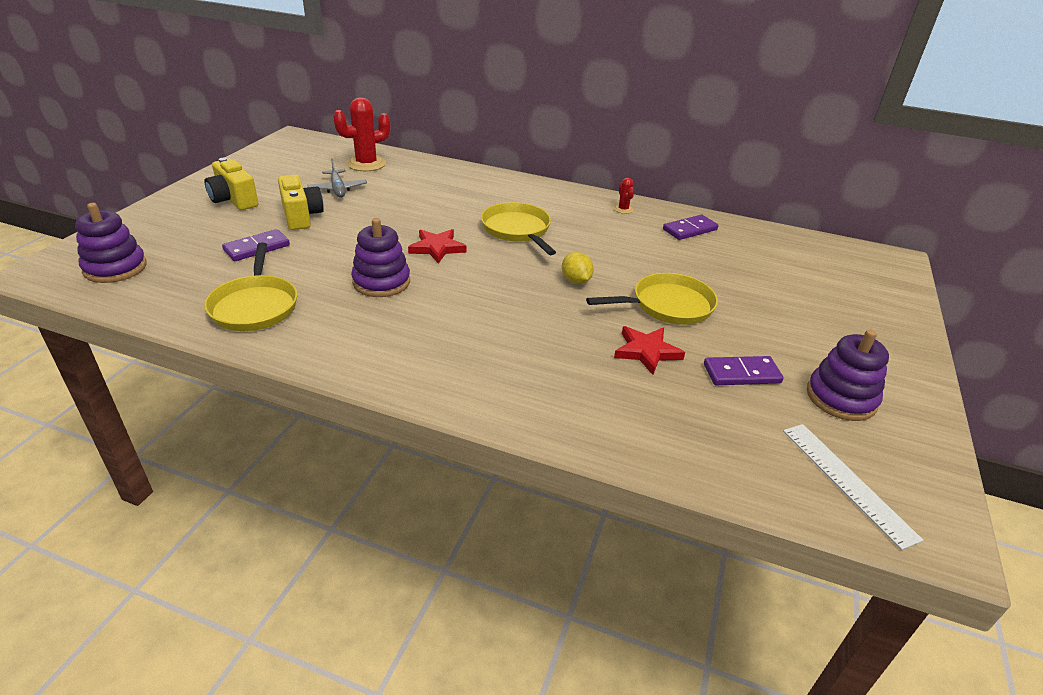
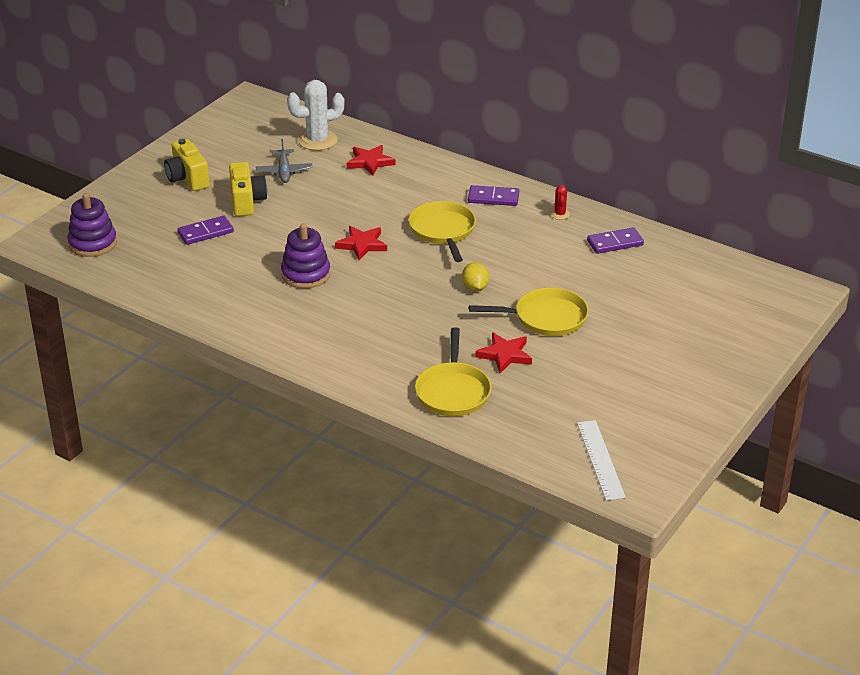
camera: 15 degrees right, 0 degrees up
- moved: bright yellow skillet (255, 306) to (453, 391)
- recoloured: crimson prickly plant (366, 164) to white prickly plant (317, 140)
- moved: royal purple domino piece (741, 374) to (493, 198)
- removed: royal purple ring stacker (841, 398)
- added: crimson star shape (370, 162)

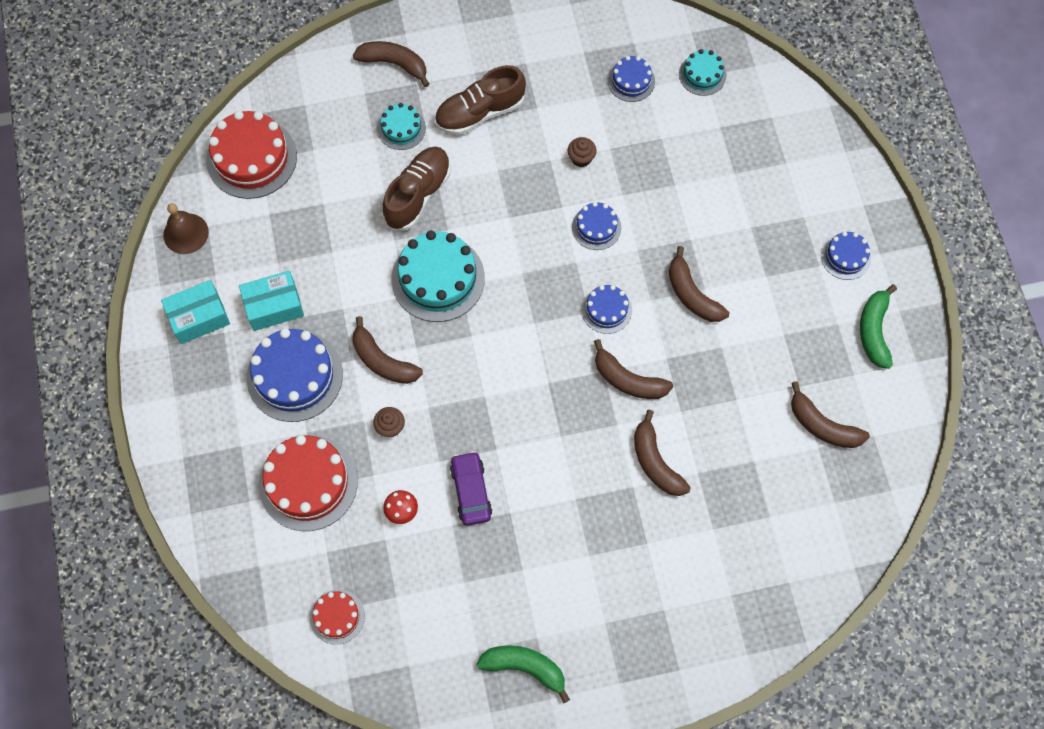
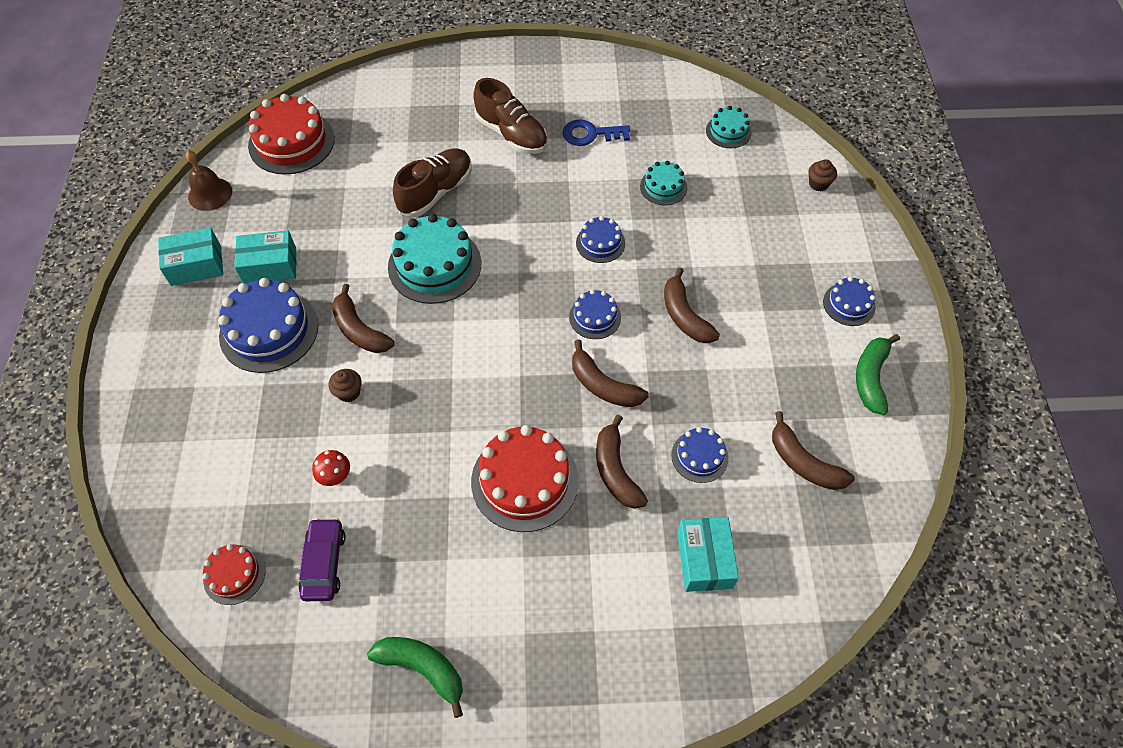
camera: 10 degrees right, 10 degrees down
- moved: crimson cake (308, 482) to (524, 481)
- removed: dark brown banana fruit (394, 64)
- moved: aqua cake (401, 128) to (663, 187)
- turned: dark brown lace-up shoe (480, 112) = (511, 134) 120 degrees counterclockwise
- moved: royal purple automobile (471, 491) to (324, 563)
- moved: dark brown fairy cake (581, 158) to (818, 184)
- moved: cobalt cake (631, 81) to (699, 456)
- added: cobalt key (590, 134)
- added: aqua box (704, 560)

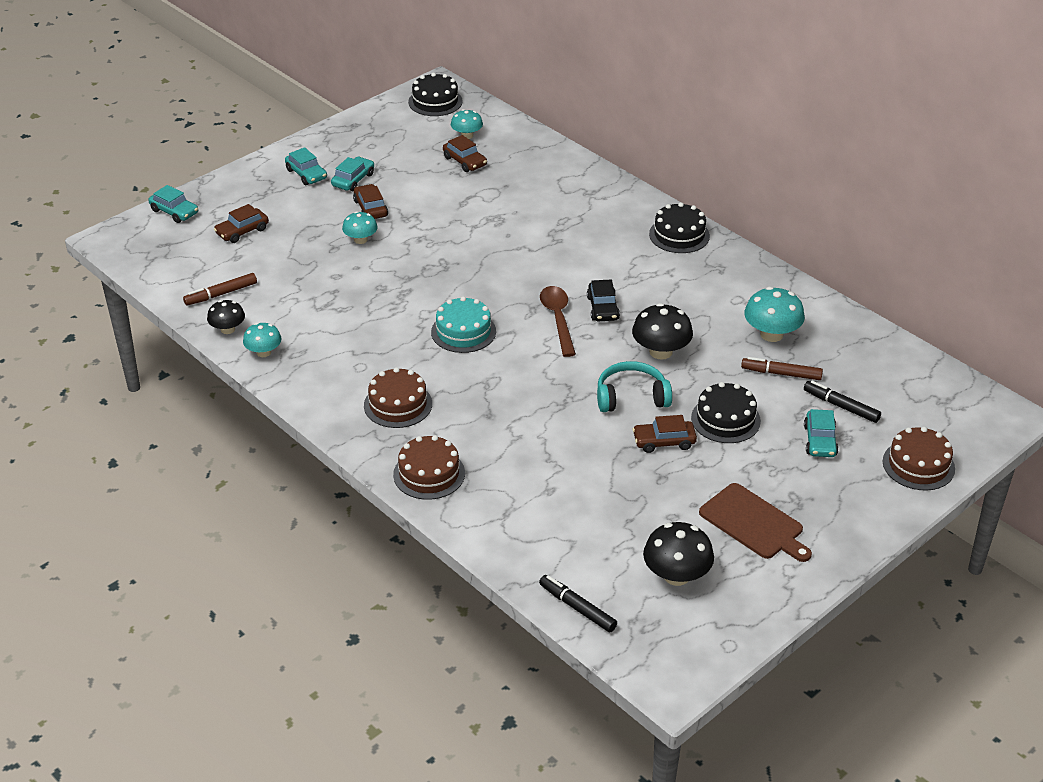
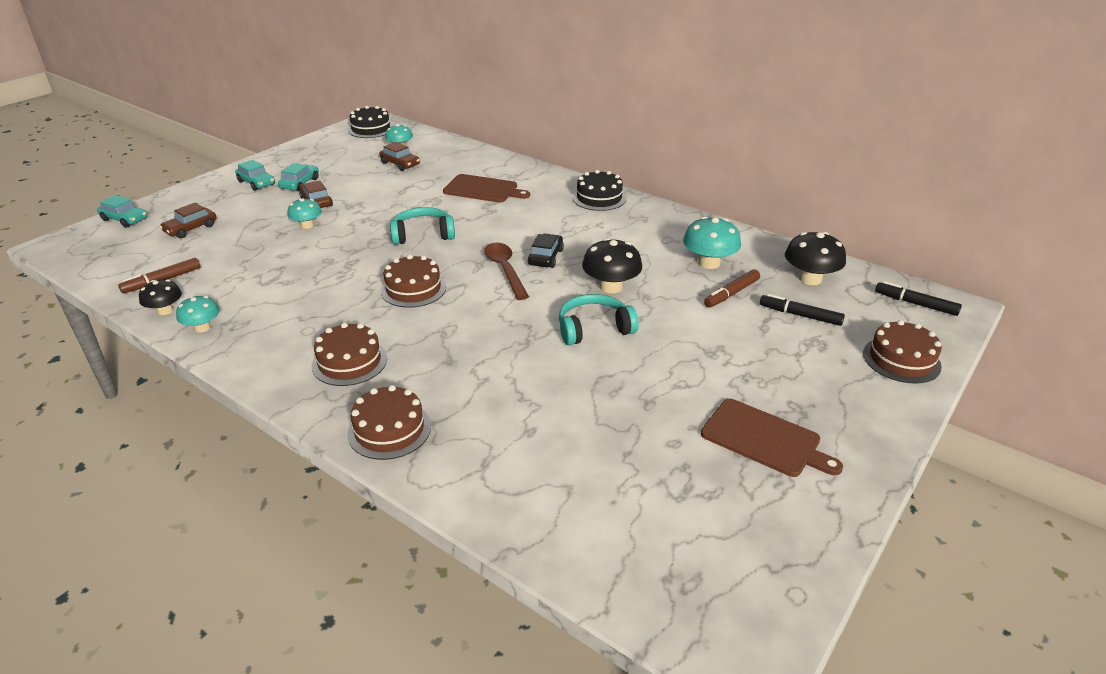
camera: 10 degrees left, 5 degrees down
- recoloured: aqua cake (463, 332) to dark brown cake (413, 289)
- moved: ebony felt pen (577, 608) to (915, 304)
- turned: ebony automobile (603, 308) = (546, 257) 150 degrees counterclockwise
- removed: dark brown automobile (664, 441)
- moved: ebony mushroom (676, 575) to (810, 279)
- removed: ebony cake (725, 419)
- turned: dark brown felt pen (781, 373) = (731, 293) 45 degrees counterclockwise
- removed: aqua automobile (820, 441)
- added: aqua over-ear headphones (423, 235)
- added: dark brown chopping board (483, 189)

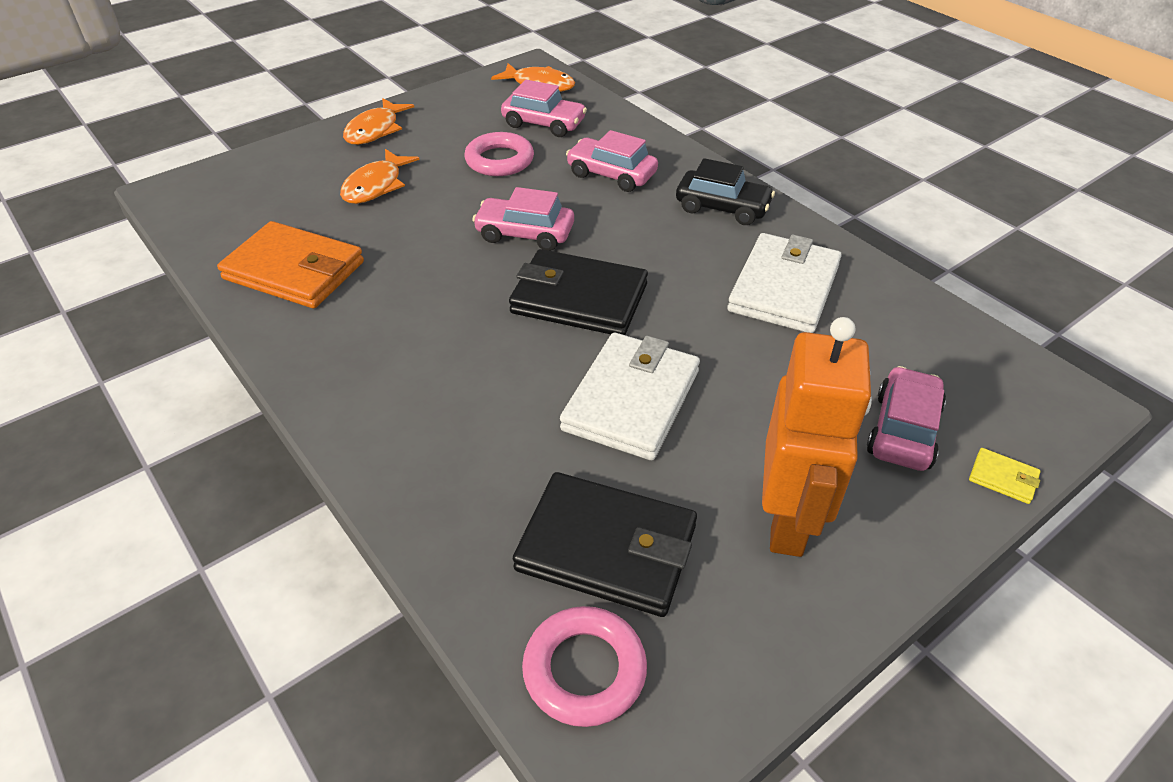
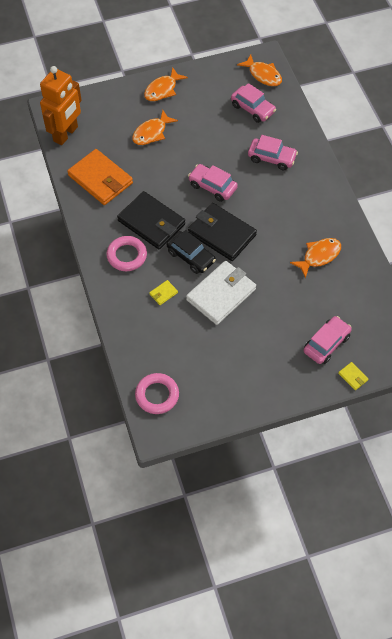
camera: 20 degrees right, 15 degrees up
- moved: pink ring (499, 160) to (127, 256)
- moved: ebony billfold (606, 548) to (151, 222)
- turned: pink automobile (611, 175) = (272, 158) 150 degrees clockwise
- moved: ebony automobile (722, 207) to (191, 256)
- replaced: white billfold (784, 288) to orange fish (319, 256)
- moved: orange toy robot (788, 521) to (66, 134)
- added: bright yellow billfold (163, 293)

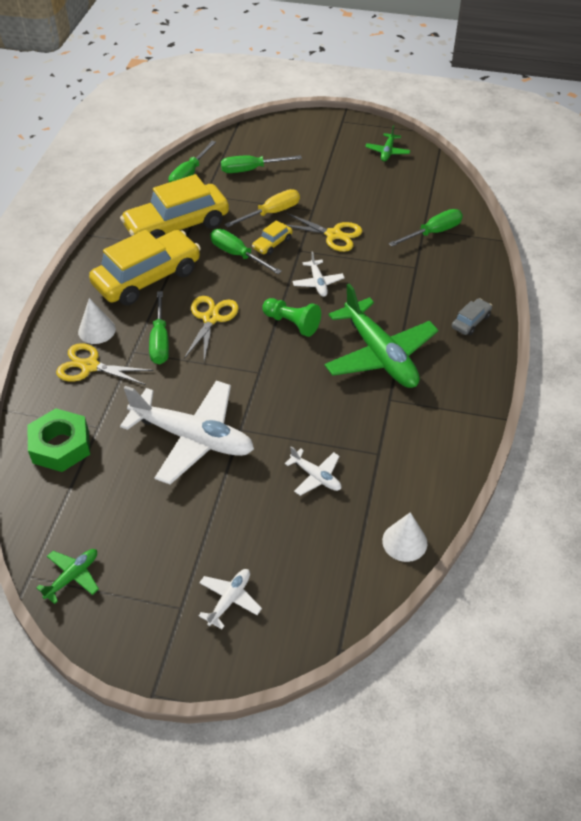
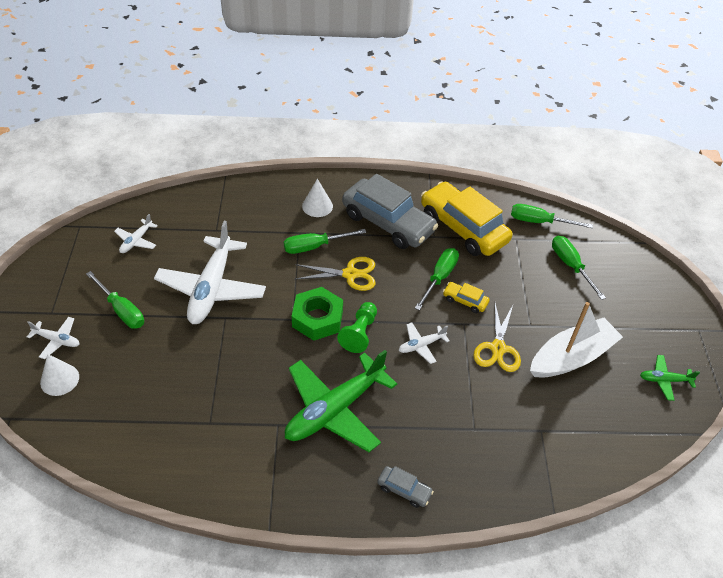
camera: 75 degrees right, 0 degrees up
- moved: green hexagon nut (61, 446) to (317, 318)
- removed: green plane (72, 577)
- removed: bright yellow shears (90, 366)
- recoloured: bright yellow automobile (147, 278) to gray automobile (388, 223)
- removed: bright yellow hand screwdriver (271, 213)
- moved: white plane (316, 476) to (136, 241)
- moved: white cone (404, 542) to (59, 379)
- moved: green hand screwdriver (433, 233) to (122, 310)
- added: white boat (571, 357)

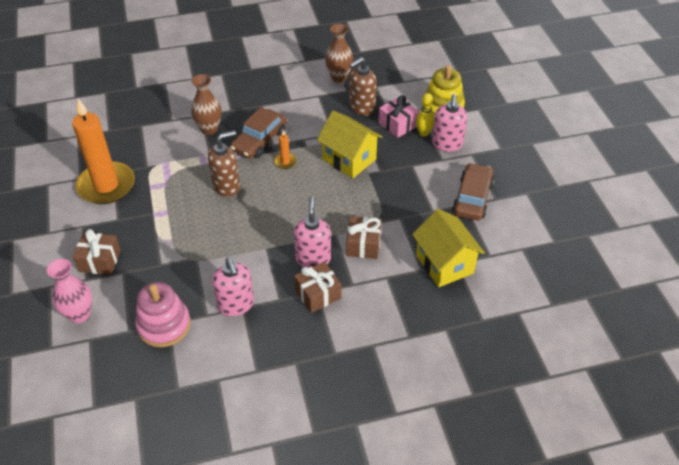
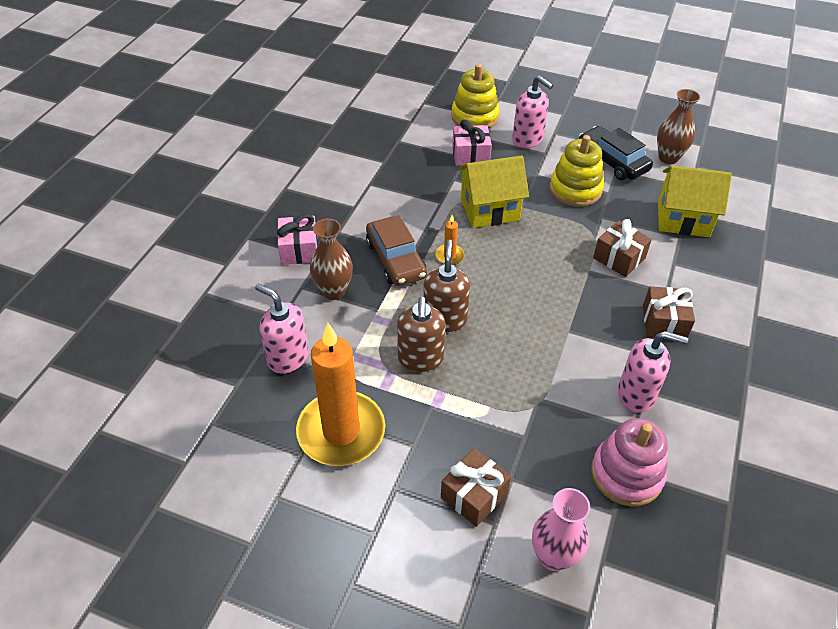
camera: 55 degrees left, 0 degrees up
- moved: pink pump bottle (313, 258) to (288, 357)
- moved: dark brown vase (339, 77) to (668, 158)
- moved: dark brown pump bottle (362, 107) to (420, 359)
- removed: bright yellow tenpin (423, 133)
- recoloured: dark brown automobile (472, 198) to ebony automobile (612, 161)
- added: pink present (299, 250)
- added: bright yellow ring stacker (575, 189)

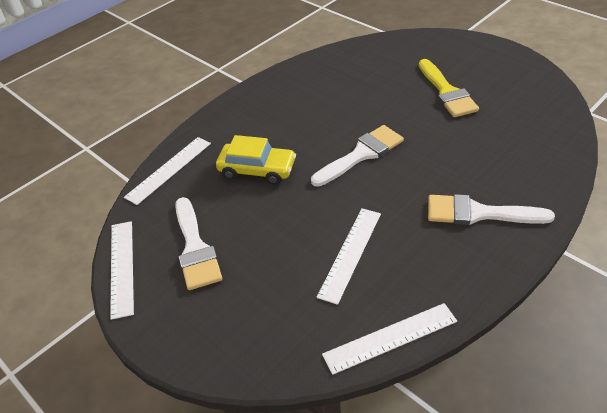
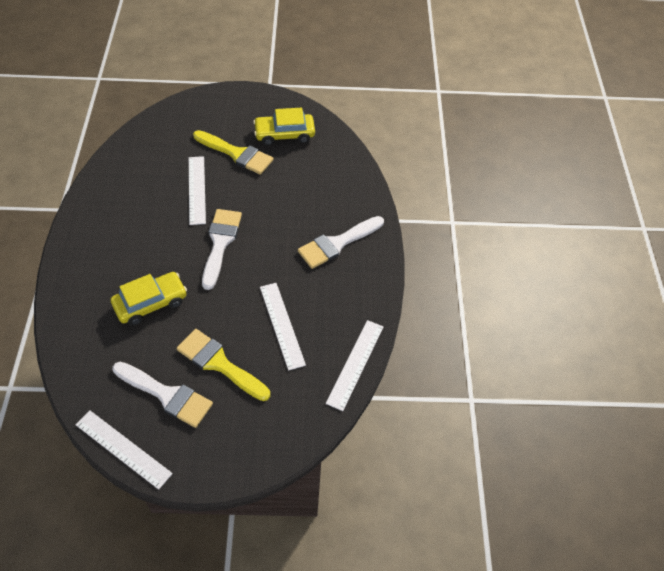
camera: 50 degrees left, 10 degrees up
- moved: white straightedge (169, 169) to (196, 190)
- added: bright yellow brush (219, 363)
- added: bright yellow automobile (284, 134)

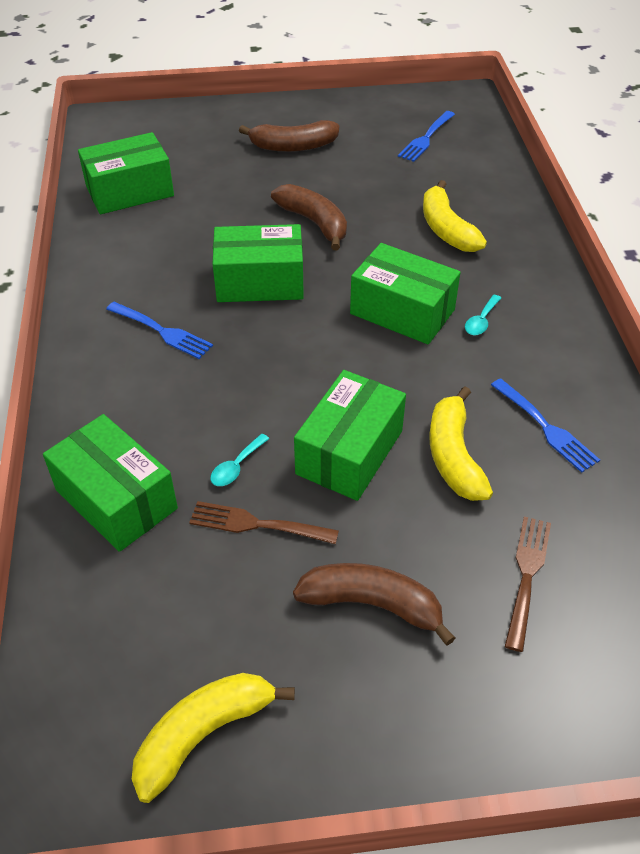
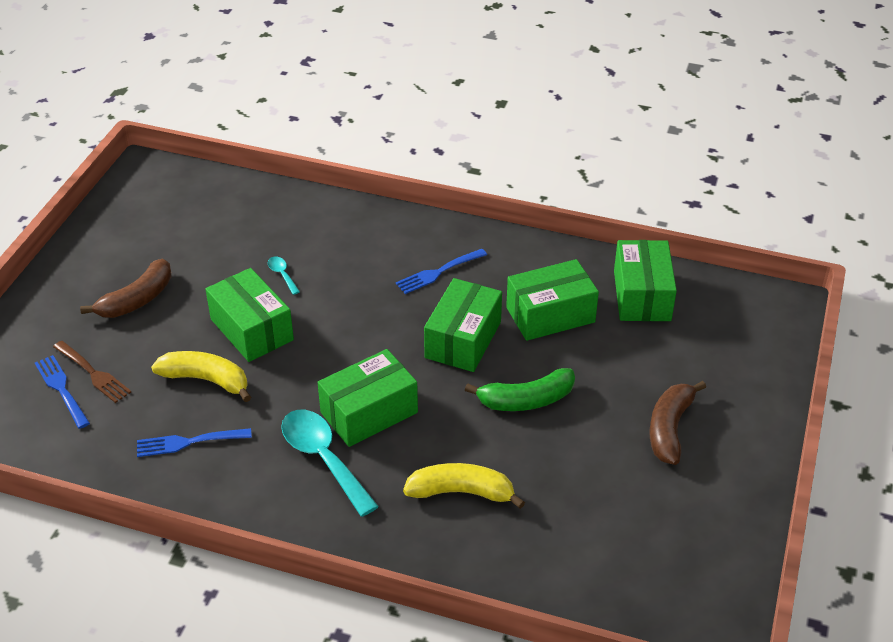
camera: 115 degrees right, 5 degrees down
- moved: green box (116, 499) to (550, 315)
- removed: bright yellow banana fruit (203, 734)
- removed: dark brown fork (257, 524)
- recoloured: dark brown banana fruit (314, 223) to green banana fruit (526, 400)
- moved: cobalt fork (426, 138) to (61, 389)
- resized: aqua teaspoon (481, 321) = (323, 458) x2.23

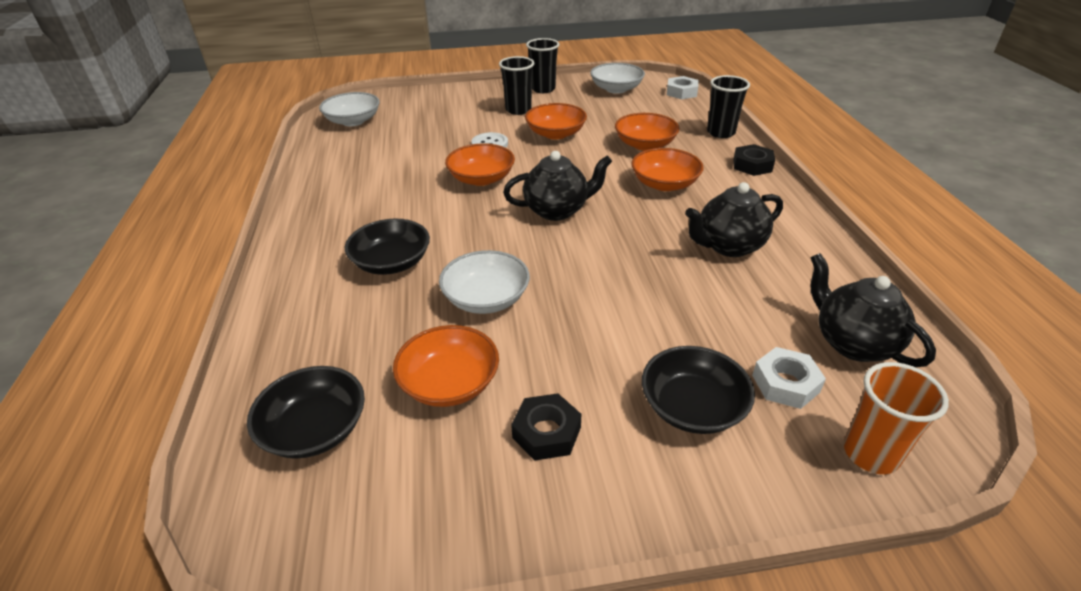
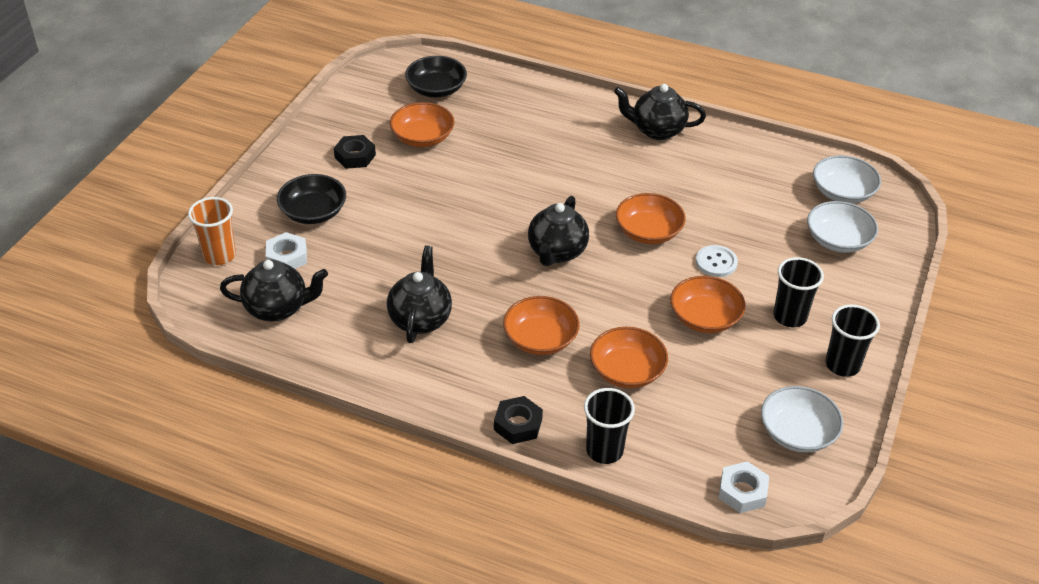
camera: 120 degrees right, 5 degrees up
- removed: ebony deep dish (391, 262)
- moved: white deep dish (486, 298) to (838, 240)
- added: ebony tea pot (657, 130)

